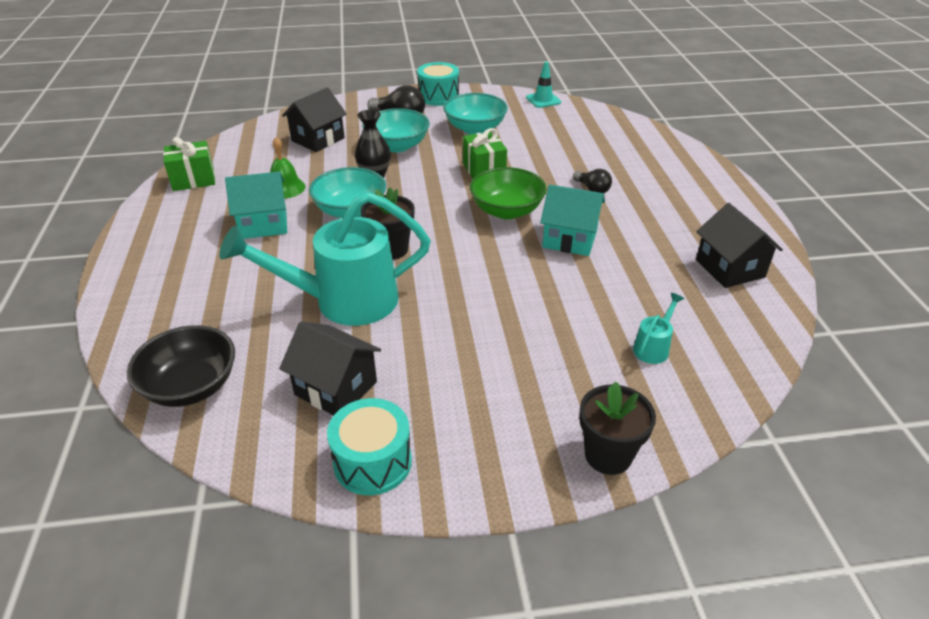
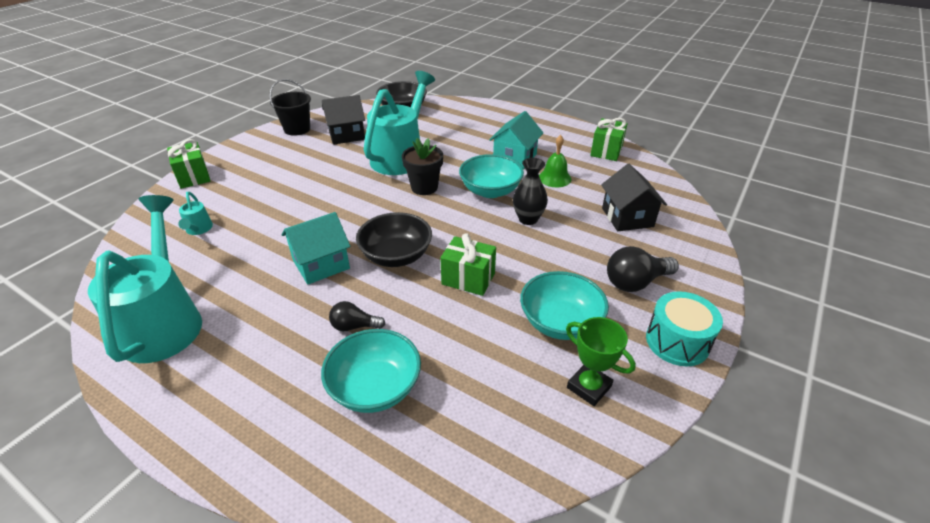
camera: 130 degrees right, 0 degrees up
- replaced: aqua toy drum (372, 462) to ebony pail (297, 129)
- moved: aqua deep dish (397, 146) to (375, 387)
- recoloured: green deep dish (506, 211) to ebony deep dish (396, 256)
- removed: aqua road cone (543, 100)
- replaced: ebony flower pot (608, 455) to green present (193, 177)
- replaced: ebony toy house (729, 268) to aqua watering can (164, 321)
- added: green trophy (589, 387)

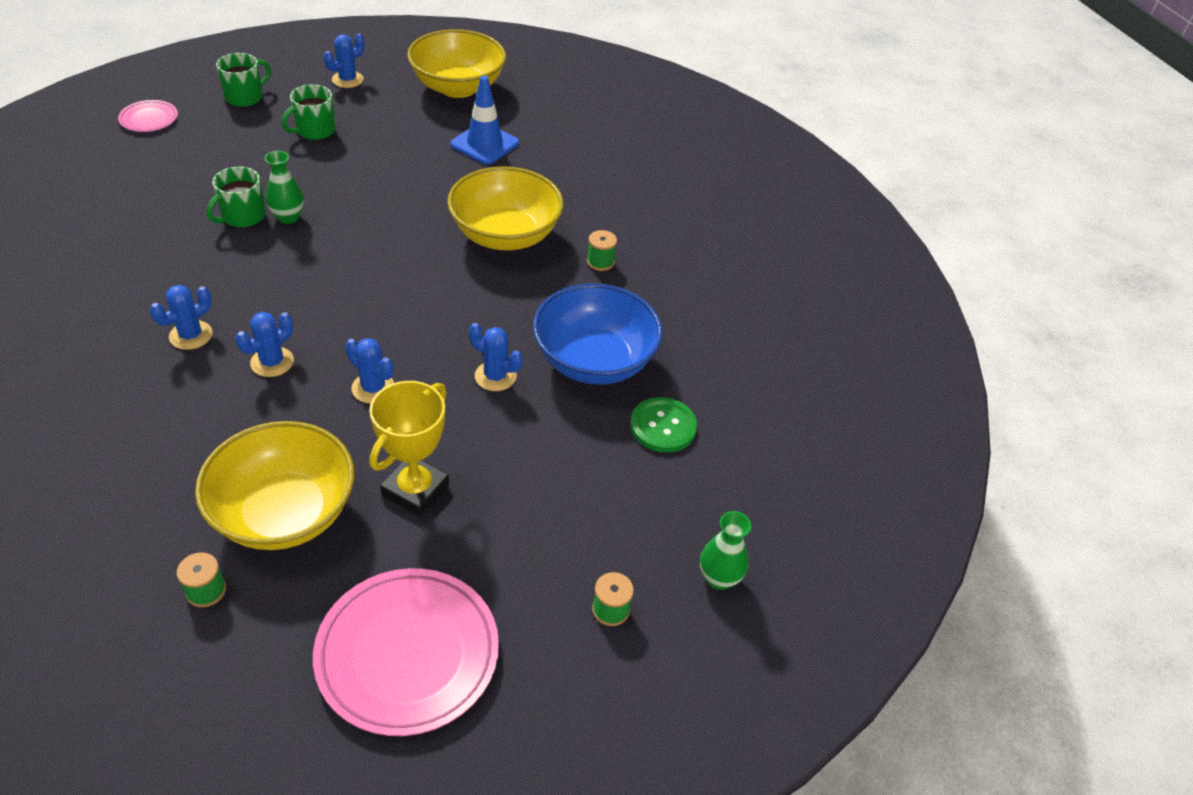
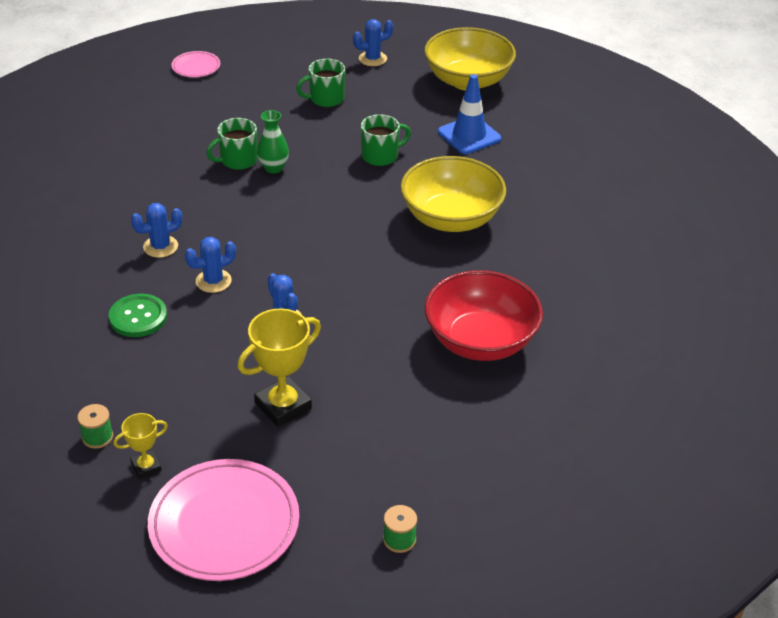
camera: 25 degrees right, 5 degrees down
- removed: bright yellow deep dish (284, 513)
- moved: green tea mug (245, 97) to (381, 156)
- removed: cobalt prickly plant (495, 376)
- recoloured: cobalt deep dish (594, 361) to crimson deep dish (480, 341)
- removed: green bobbin (600, 262)
- moved: green sewing button (663, 426) to (138, 317)
- removed: green vase (719, 578)
- added: bright yellow trophy (146, 467)

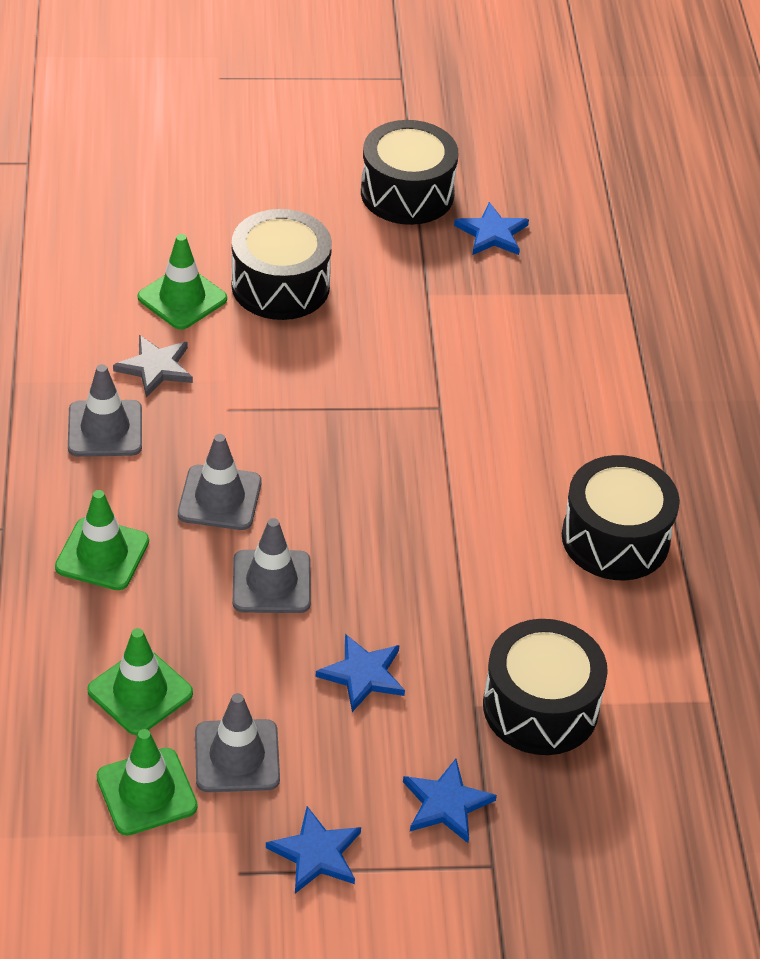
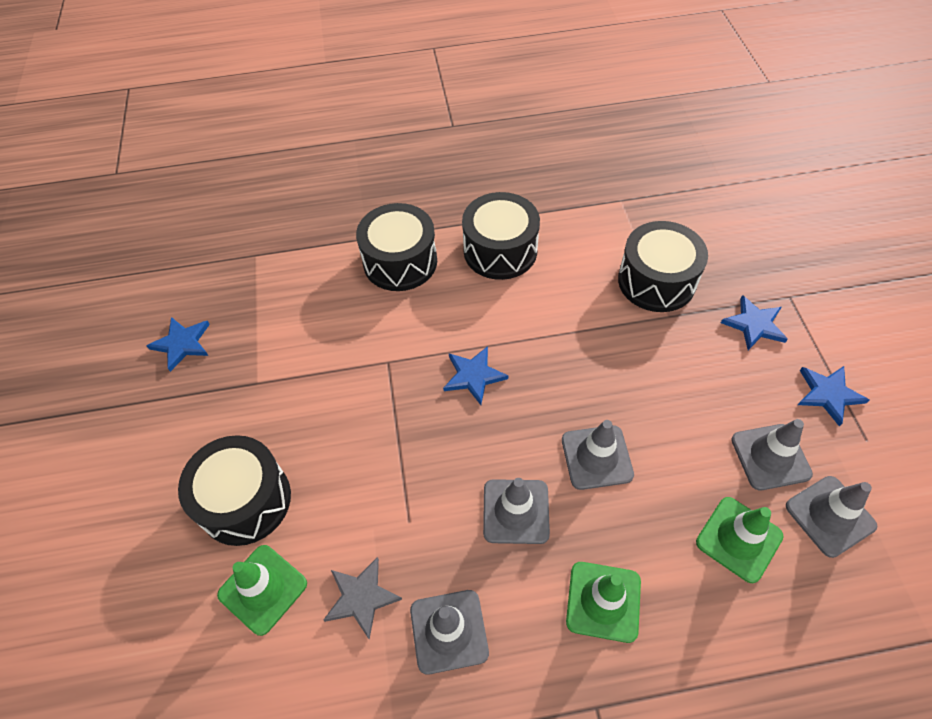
camera: 90 degrees left, 10 degrees up
- recoloured: green road cone (146, 792) to gray road cone (830, 516)
- moved: cobalt star shape (363, 674) to (473, 376)
- moved: ebony toy drum (407, 193) to (400, 261)

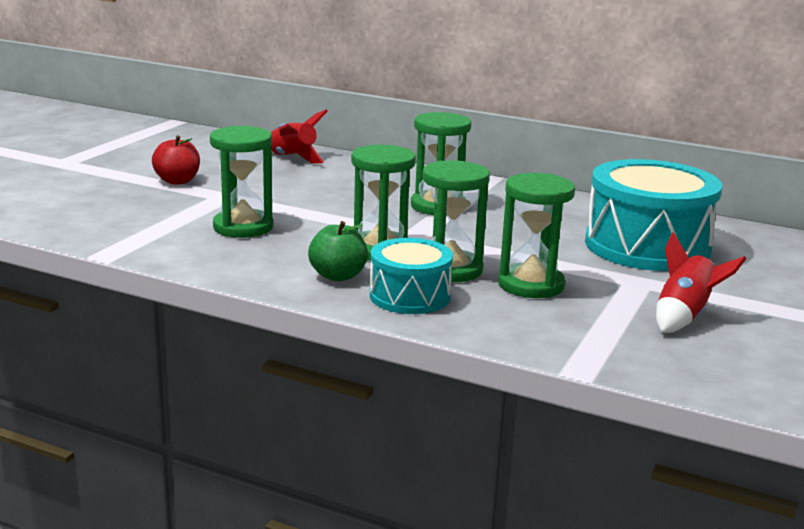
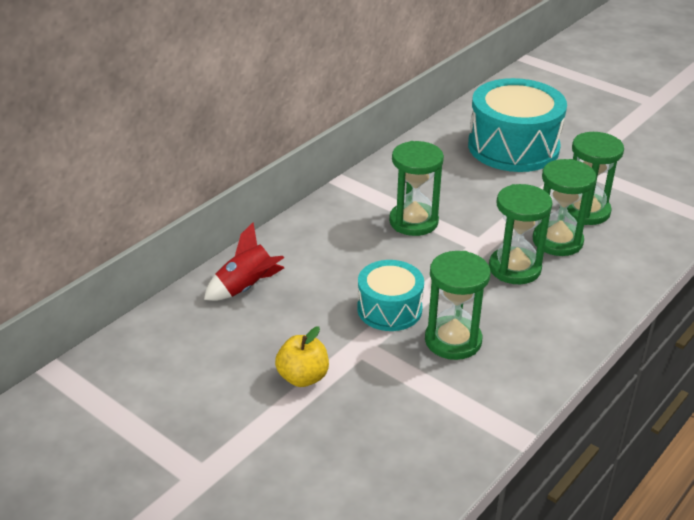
camera: 75 degrees left, 15 degrees up
- recoloured: crimson apple (177, 181) to bright yellow apple (303, 377)
- removed: green apple (338, 276)
- moved: aqua toy drum (409, 296) to (389, 309)
- removed: crimson rocket (684, 316)

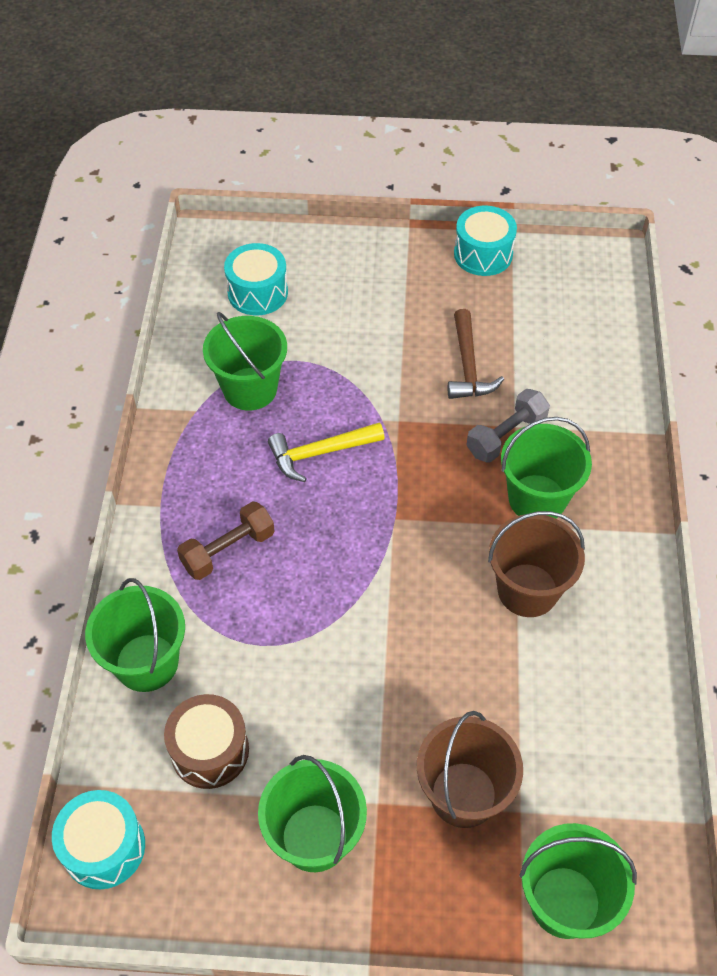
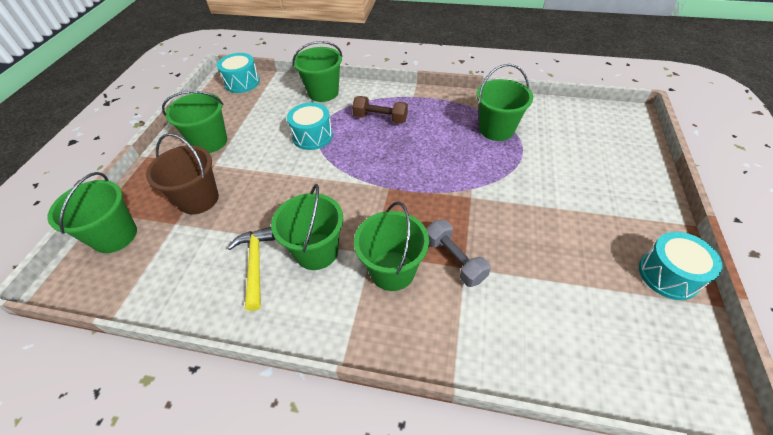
camera: 100 degrees right, 5 degrees down
- removed: dark brown toy drum (210, 750)
- turned: dark brown dumbbell (228, 550) = (380, 118) 45 degrees counterclockwise
- moved: aqua toy drum (257, 292) to (312, 136)
- moved: bright yellow carpenter's hammer (320, 453) to (255, 264)
- removed: dark brown carpenter's hammer (468, 366)
- recoloured: dark brown pail (527, 590) to green pail (316, 251)

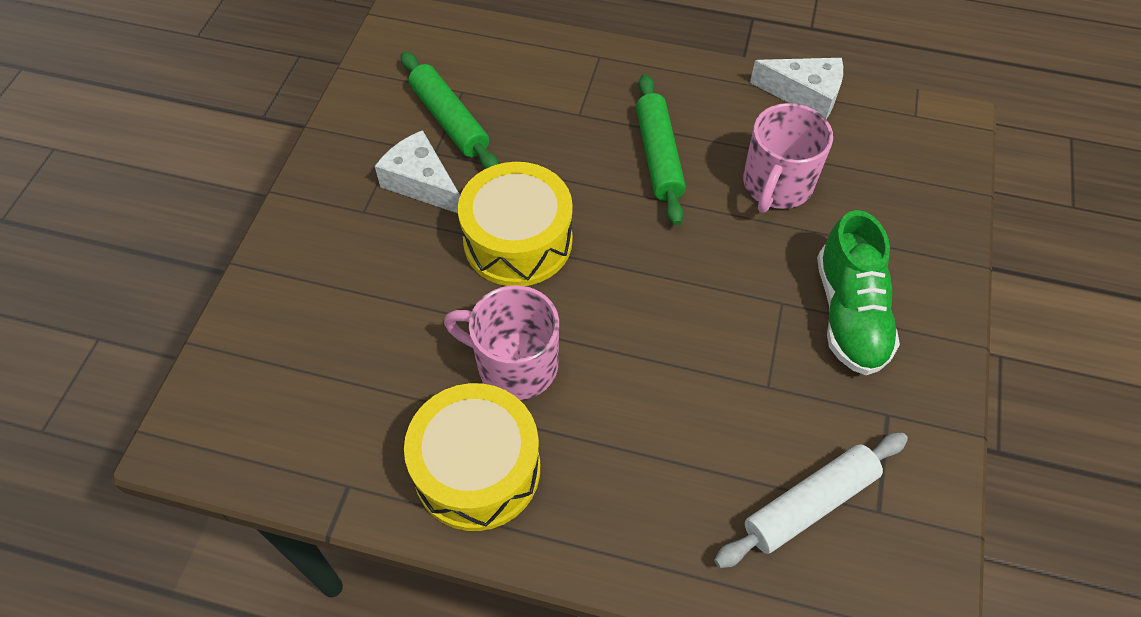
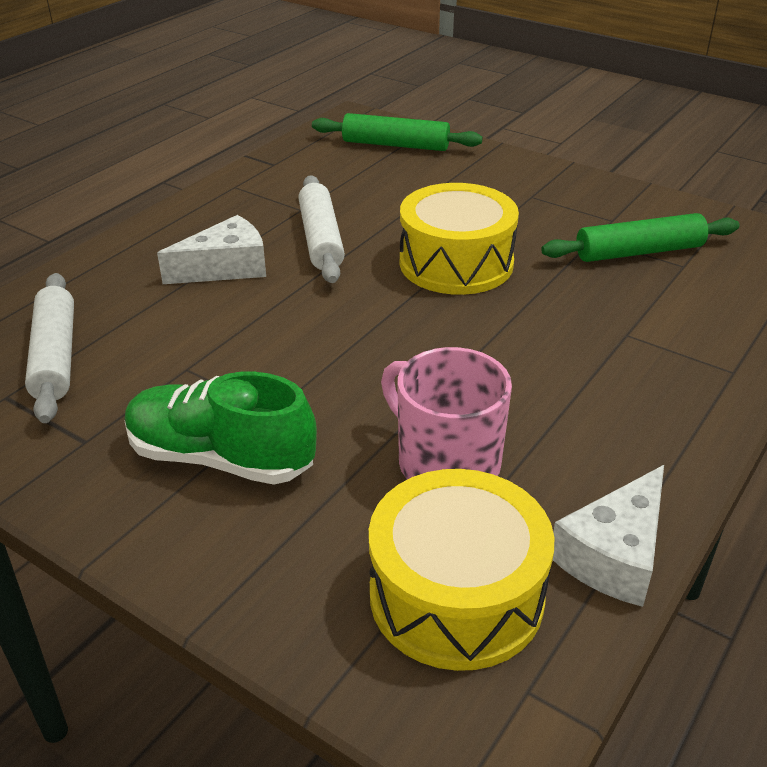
camera: 110 degrees right, 20 degrees down
- moved: white piece of cheese (421, 183) to (226, 267)
- moved: bright yellow toy drum (477, 469) to (456, 595)
- replaced: pink tea mug (515, 364) to white dough roller (320, 239)
- moved: green dough roller (658, 156) to (395, 145)

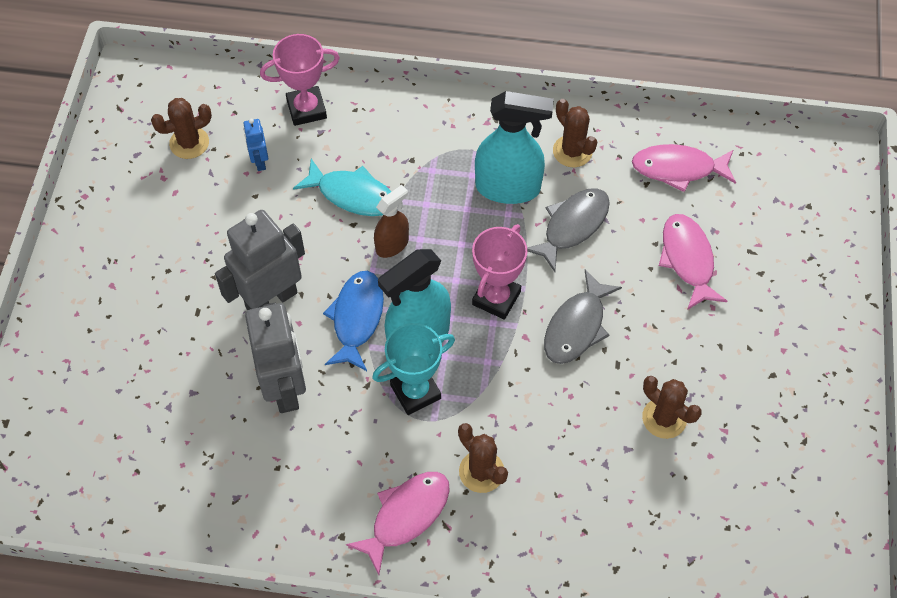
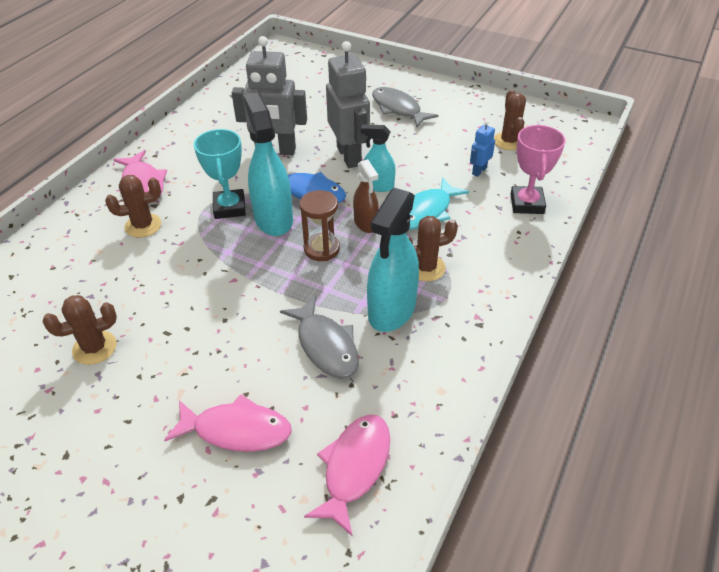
camera: 110 degrees right, 15 degrees down
- turned: cobalt toy robot (259, 161) = (479, 171) 60 degrees counterclockwise
- removed: pink trophy (496, 298)
- moved: gray fish (576, 326) to (398, 109)
- moved: dark brown prickly plant (572, 151) to (426, 268)
- added: dark brown hourglass (321, 249)
- added: aqua spray cleaner (378, 186)

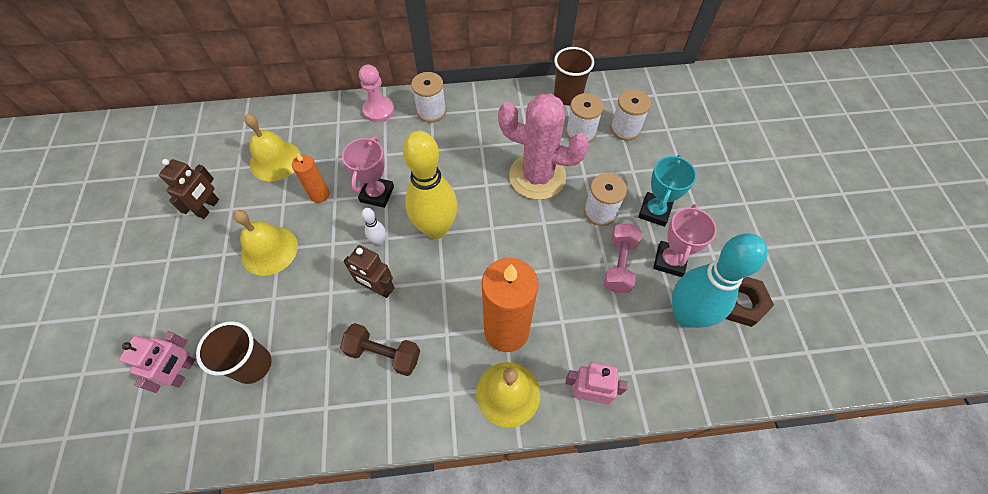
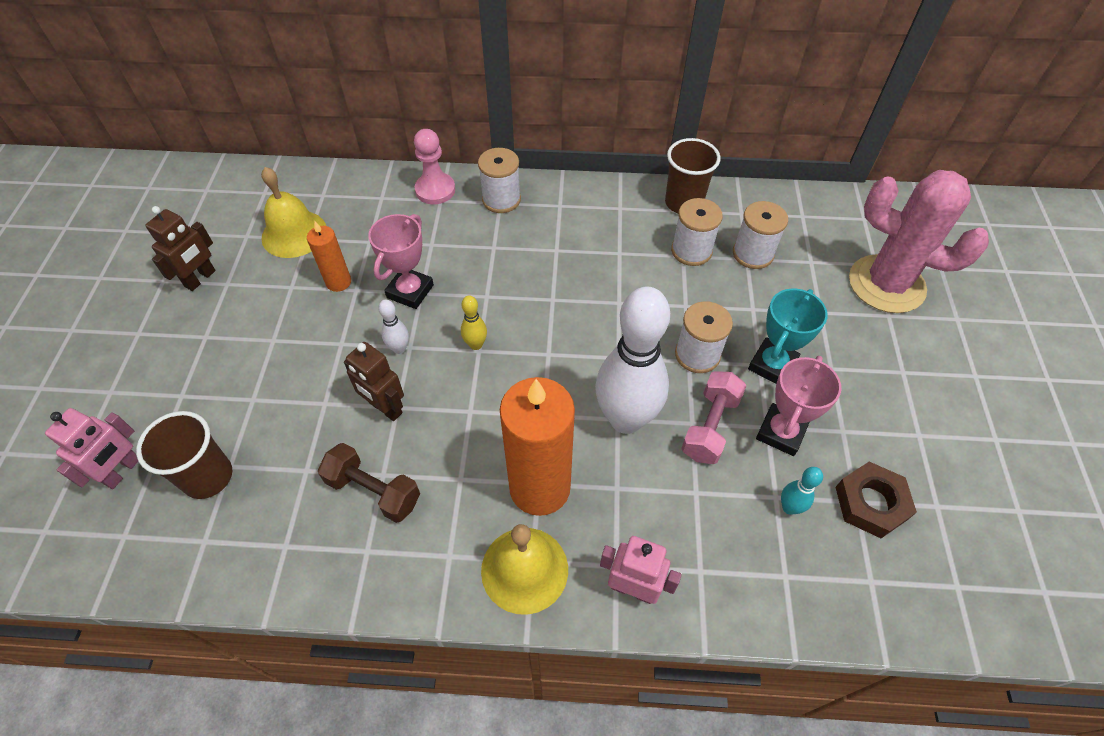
camera: 10 degrees right, 5 degrees down
- removed: bright yellow bell (269, 250)
- resized: bright yellow tenpin (436, 229) = (476, 345) x0.41
- moved: pink prickly plant (537, 176) to (886, 284)
- resized: aqua tenpin (685, 315) = (789, 507) x0.41
- added: white tenpin (626, 419)

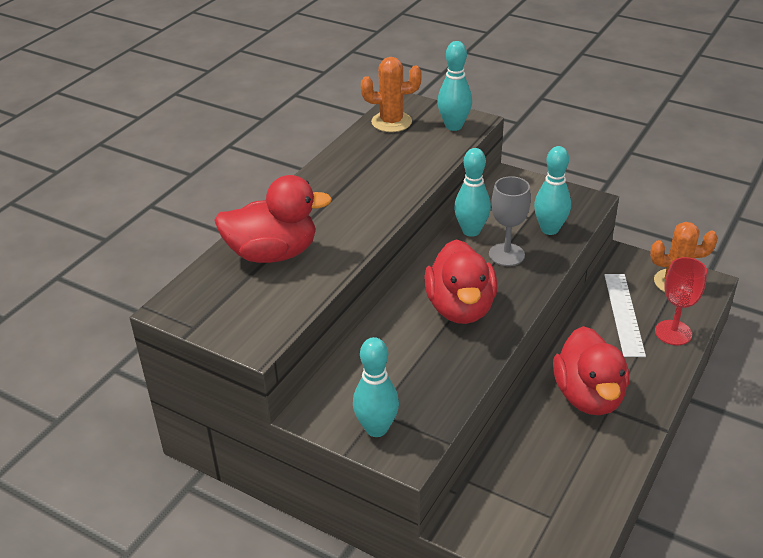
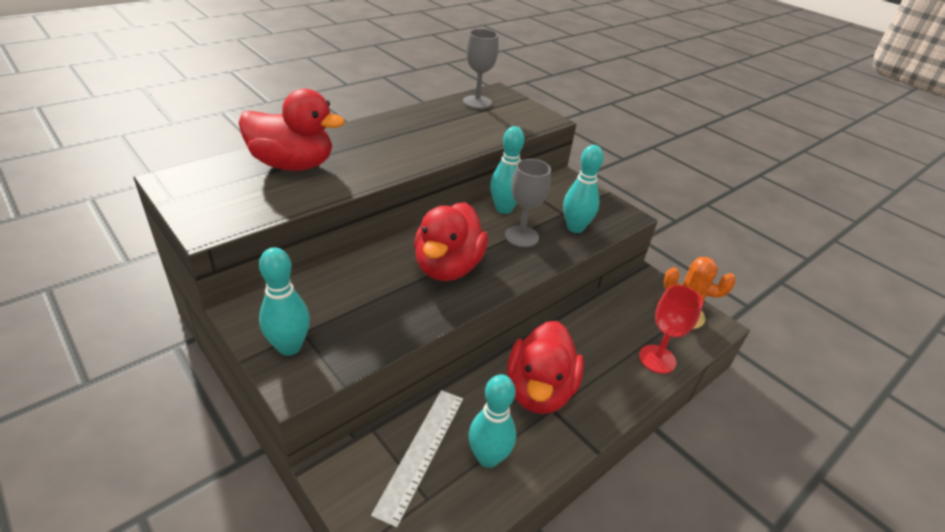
camera: 15 degrees right, 0 degrees up
- replaced: orange prickly plant (391, 122) to gray wine glass (477, 102)
- moved: aqua tenpin (454, 126) to (488, 457)
- moved: white straightedge (623, 314) to (421, 452)

